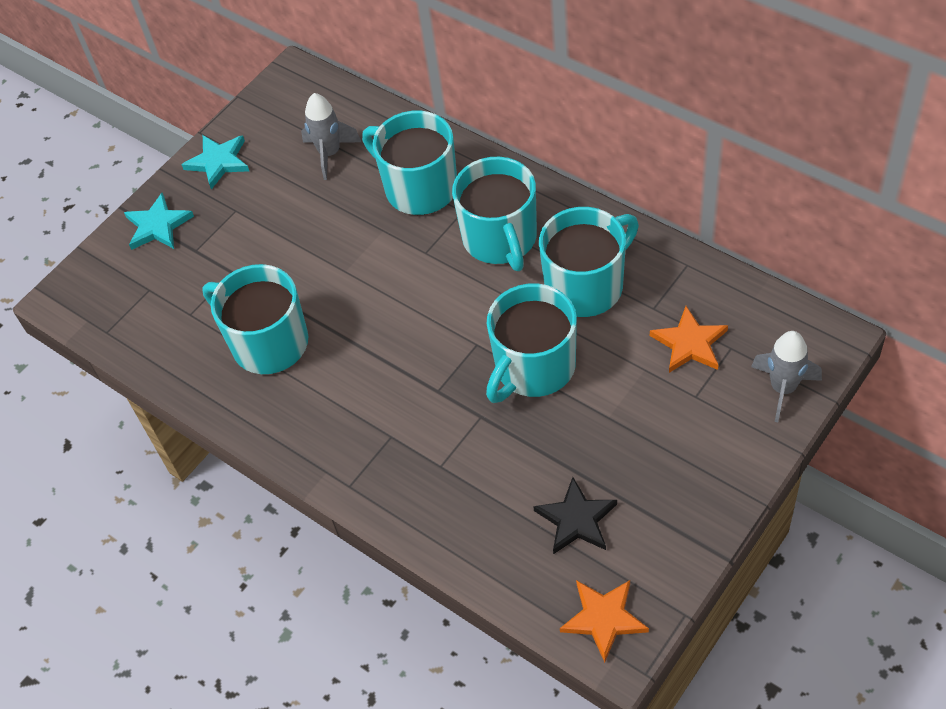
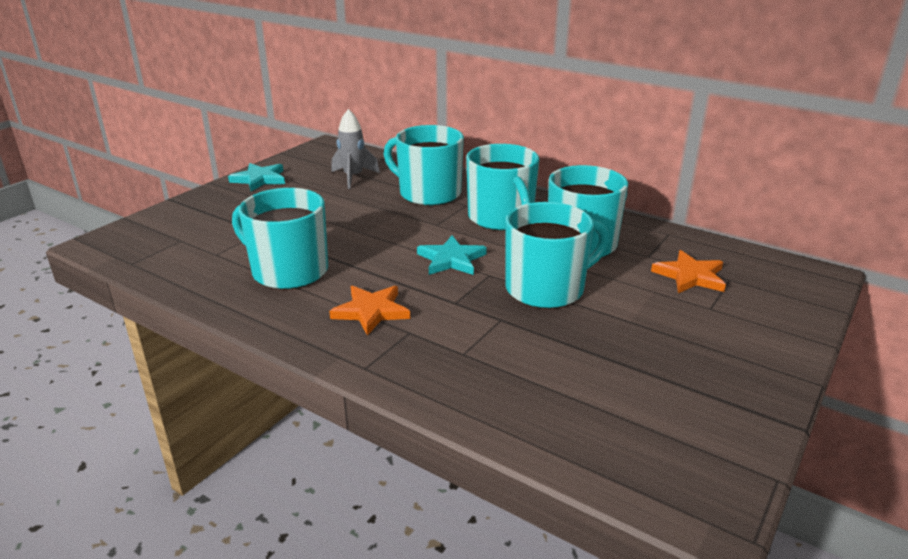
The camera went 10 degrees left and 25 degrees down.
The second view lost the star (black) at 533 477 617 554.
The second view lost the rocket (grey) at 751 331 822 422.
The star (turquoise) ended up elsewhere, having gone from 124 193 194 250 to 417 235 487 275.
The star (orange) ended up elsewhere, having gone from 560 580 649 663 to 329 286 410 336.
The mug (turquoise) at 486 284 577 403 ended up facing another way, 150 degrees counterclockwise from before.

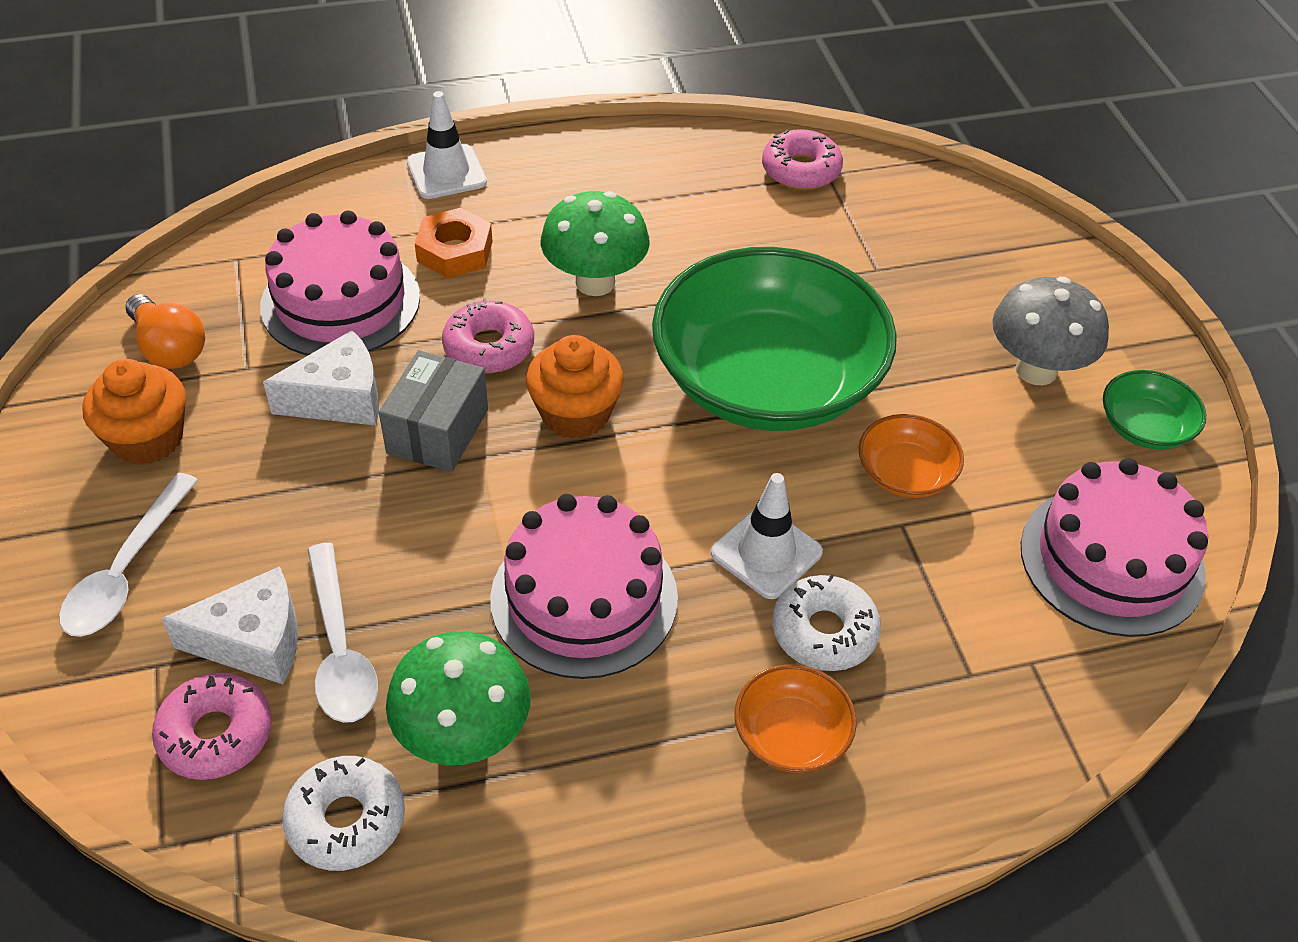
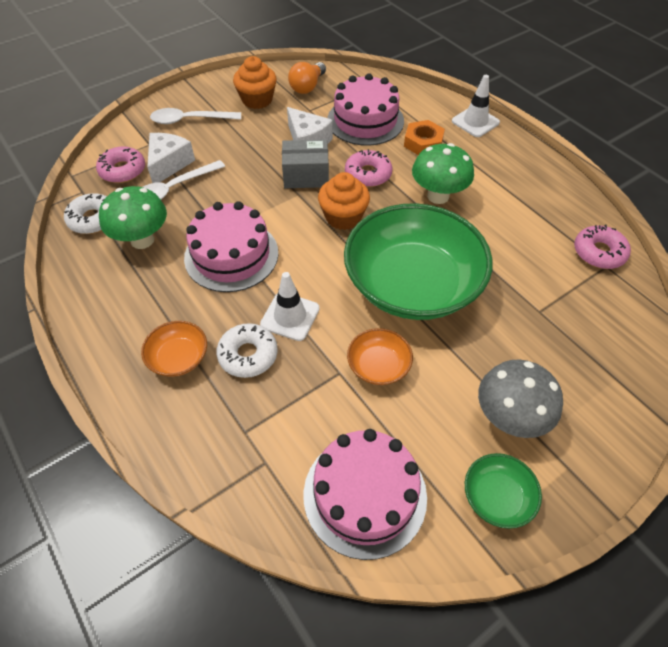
The camera went 70 degrees right and 5 degrees up.
The cheese (white) at 161 566 298 684 ended up facing another way, 135 degrees counterclockwise from before.

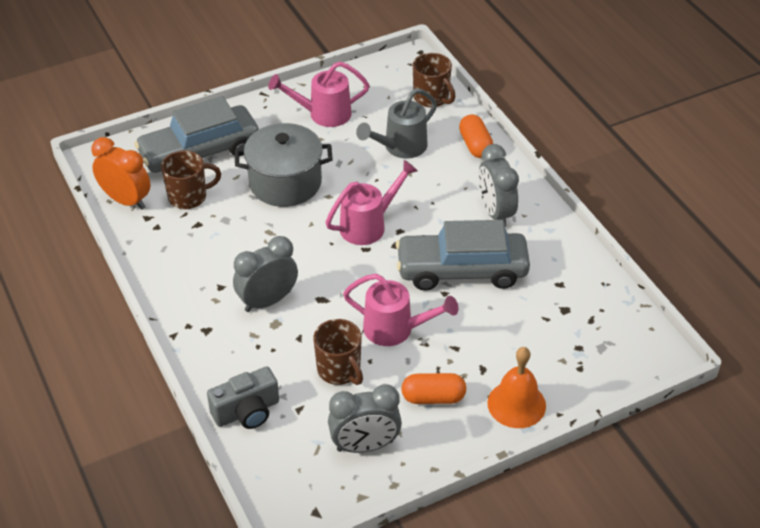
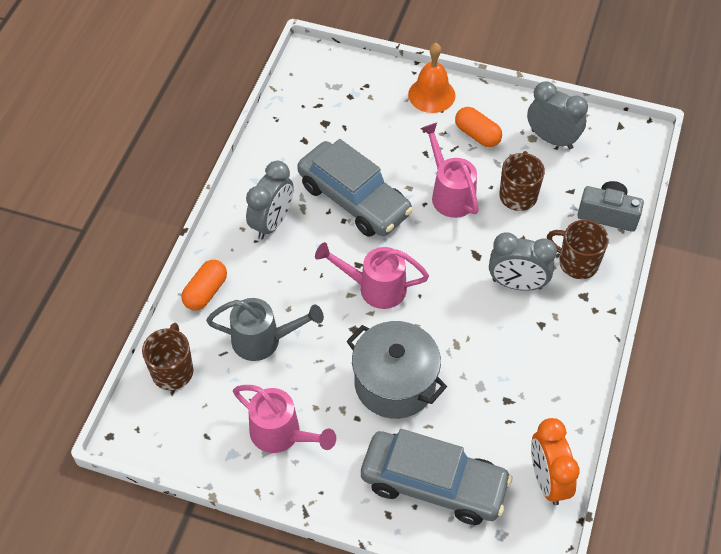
The camera went 135 degrees left and 10 degrees up.
The mug (brown) ended up elsewhere, having gone from 161 151 221 209 to 547 220 609 279.

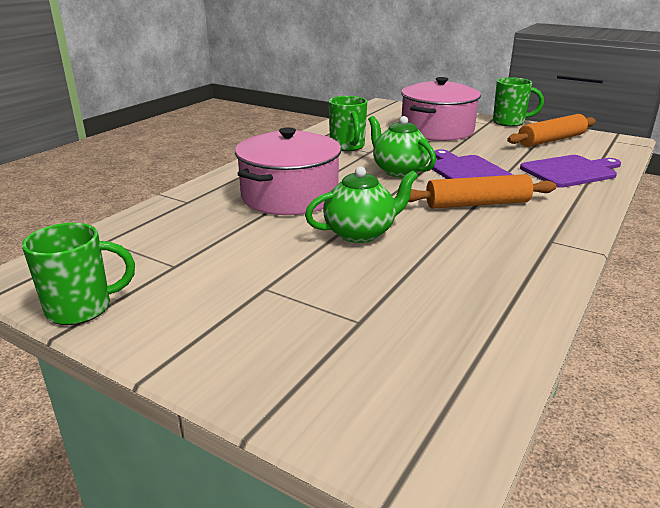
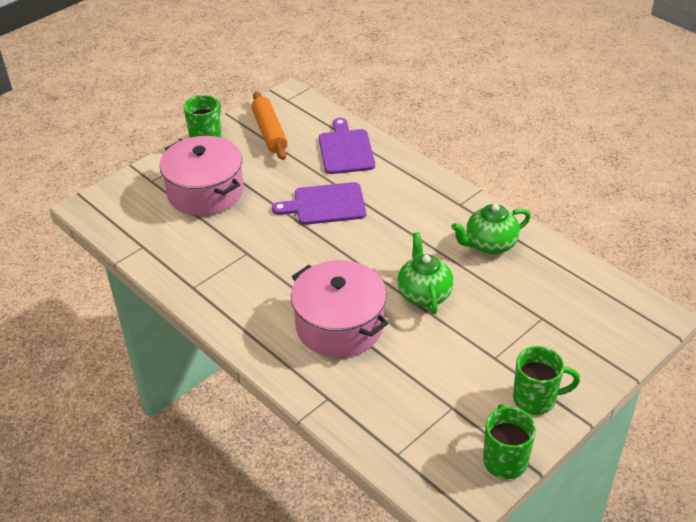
The camera went 75 degrees left and 15 degrees up.
The second view lost the rolling pin (orange) at 408 174 557 209.
The mug (green) ended up elsewhere, having gone from 329 96 367 151 to 513 346 580 415.
The teapot (green) ended up elsewhere, having gone from 368 116 436 177 to 452 204 531 254.

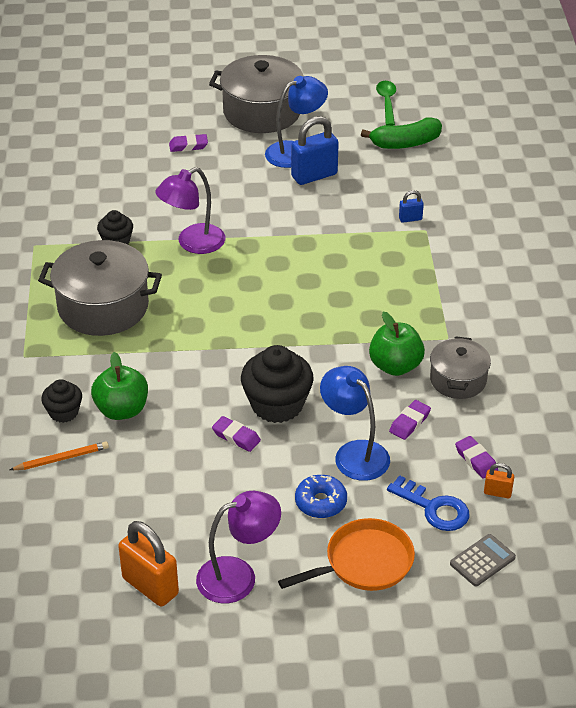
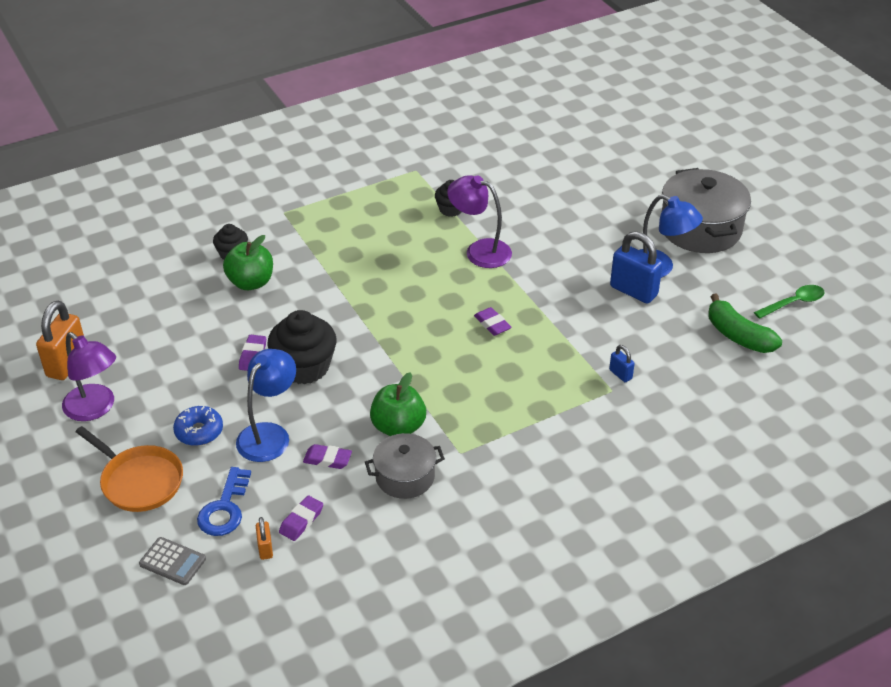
The camera went 65 degrees right and 0 degrees up.
The second view lost the pencil (orange) at 10 442 109 470.
The second view lost the pot (grey) at 38 240 162 336.
The eraser (purple) ended up elsewhere, having gone from 169 134 208 152 to 474 307 511 336.

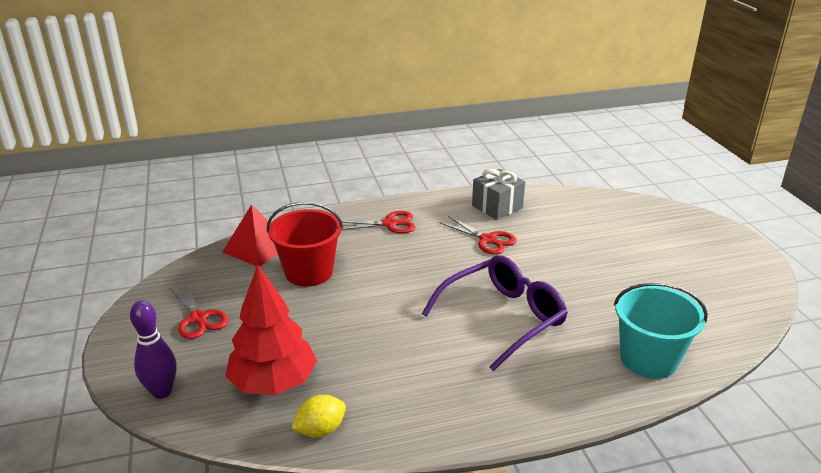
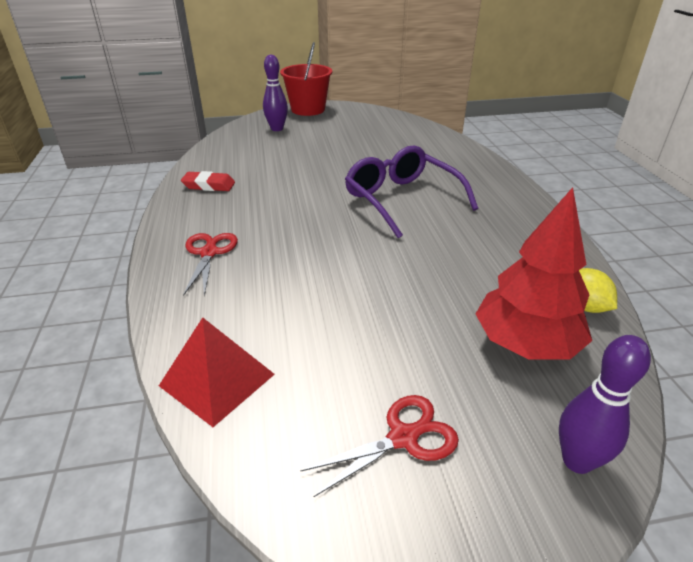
The camera went 85 degrees left and 5 degrees up.
The second view lost the scissors (red) at 439 216 517 255.
The second view lost the bucket (turquoise) at 614 282 708 379.
The second view gained the bowling pin (purple) at 263 55 288 131.
The bucket (red) ended up elsewhere, having gone from 267 202 343 287 to 280 42 332 116.
Where the gift (grey) stood at 472 169 525 220, the eraser (red) came to stand at 181 171 235 191.

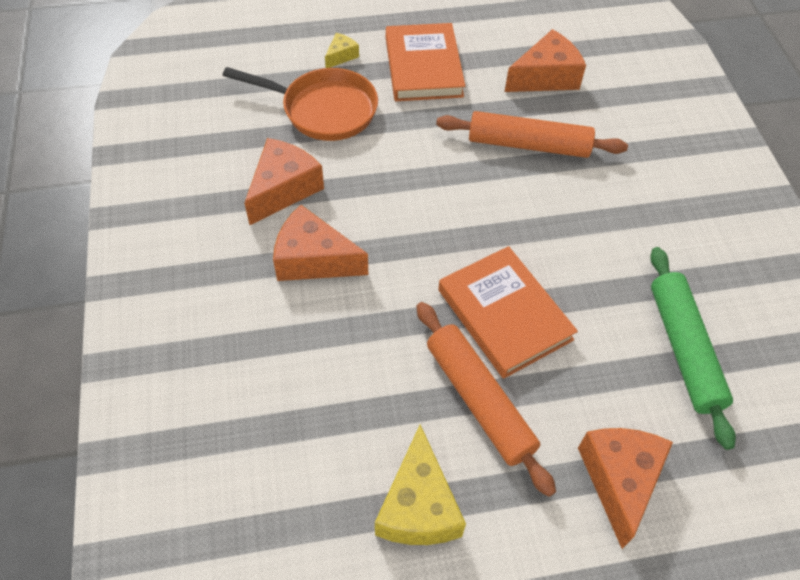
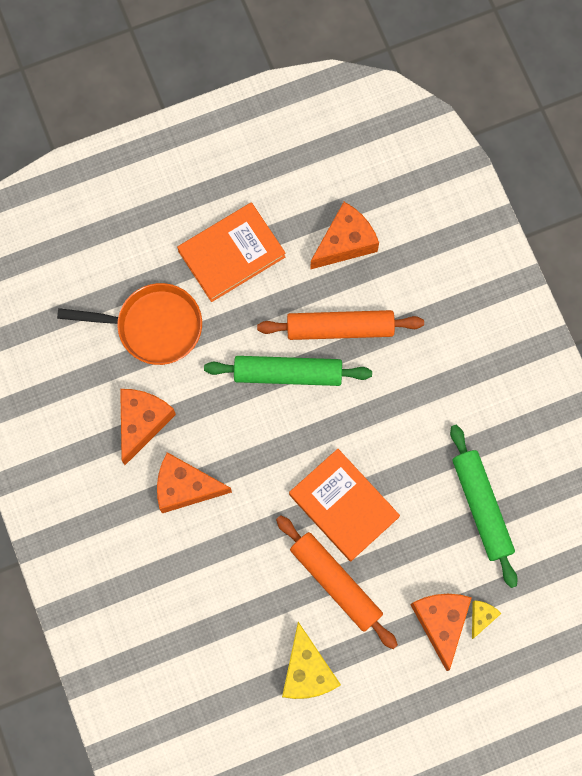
The camera went 10 degrees left and 20 degrees up.
The second view gained the rolling pin (green) at 204 356 372 386.
The cheese (yellow) ended up elsewhere, having gone from 325 33 359 68 to 472 600 502 639.
The book (orange) at 386 23 465 101 ended up facing another way, 75 degrees clockwise from before.

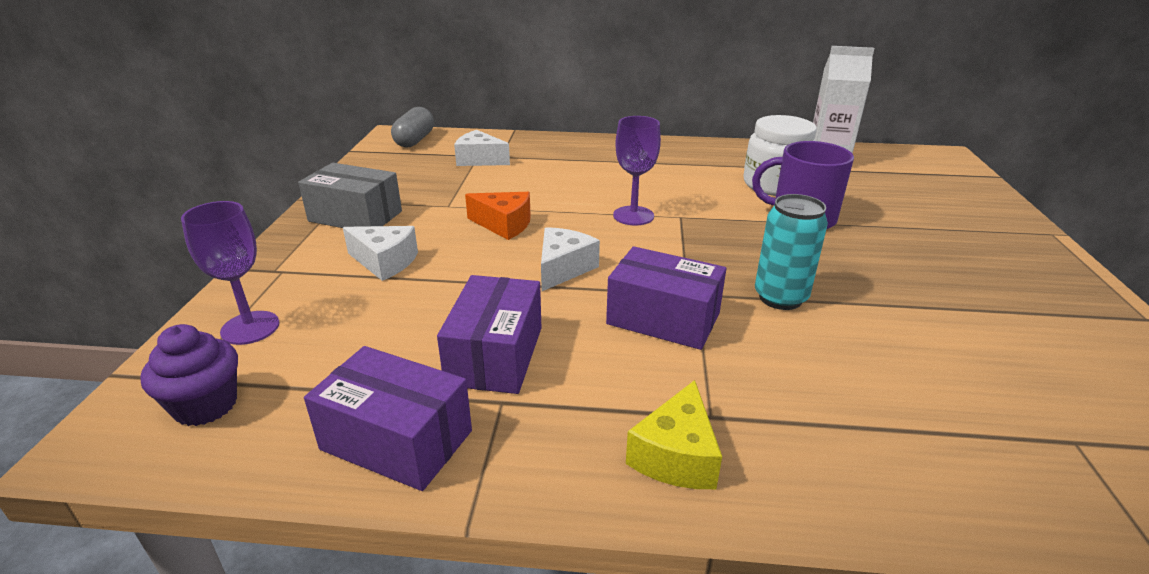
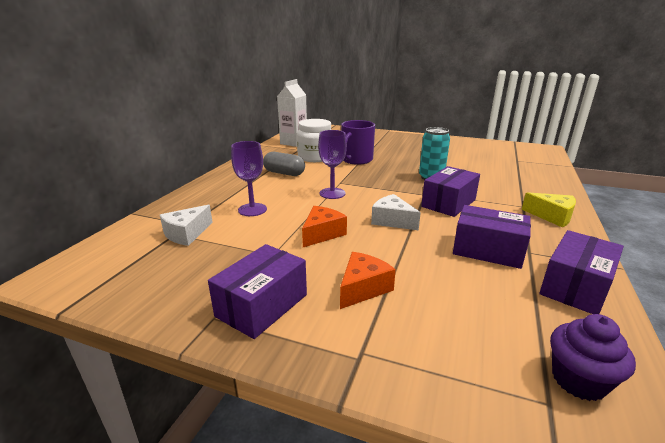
The camera went 75 degrees left and 5 degrees down.
The goblet (purple) ended up elsewhere, having gone from 181 201 279 345 to 231 141 267 216.
The capsule (grey) ended up elsewhere, having gone from 391 107 434 148 to 263 152 305 176.
What was the box (grey) at 298 163 402 228 turned into the box (purple) at 208 244 307 339.
What was the cheese (white) at 343 226 418 281 turned into the cheese (orange) at 340 252 396 309.

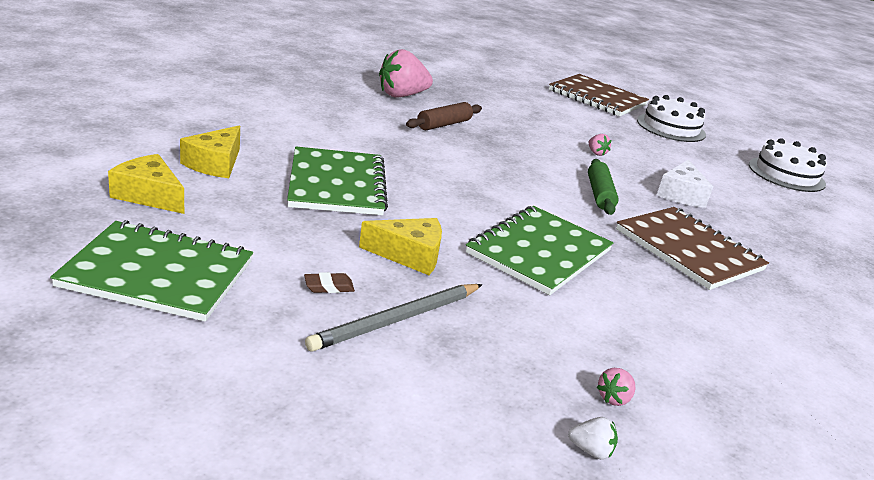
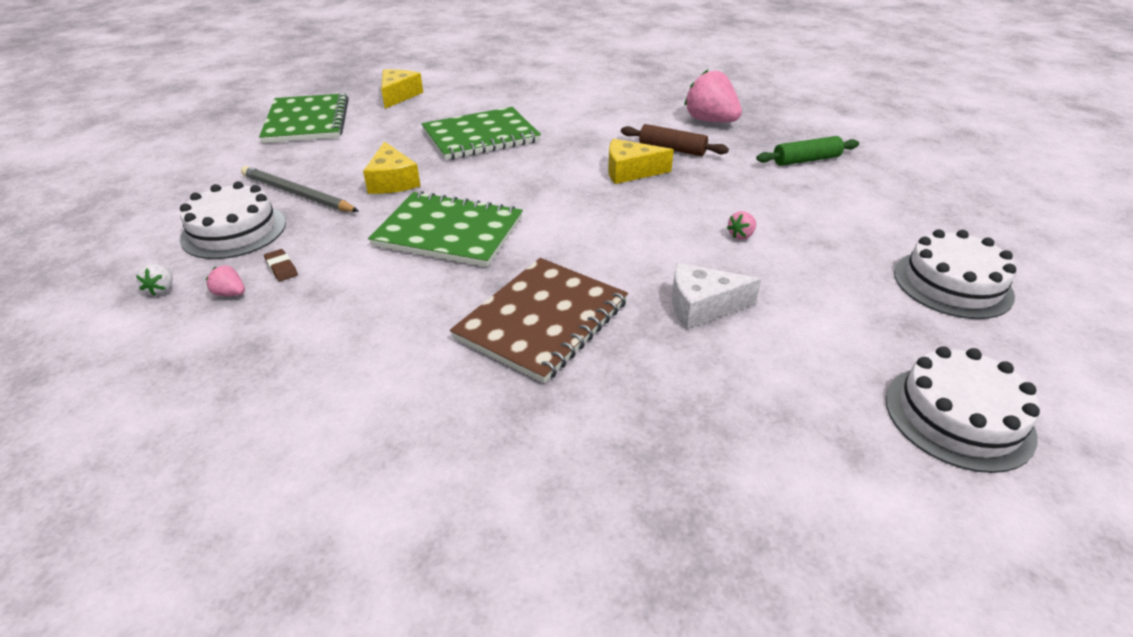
The camera went 75 degrees right and 10 degrees up.
The second view lost the notebook (brown) at 549 74 649 116.
The second view gained the cake (white) at 180 181 286 259.
The cheese (yellow) ended up elsewhere, having gone from 180 125 240 178 to 608 139 674 184.
The eraser (brown) ended up elsewhere, having gone from 304 272 355 293 to 264 249 298 281.
The rolling pin (green) ended up elsewhere, having gone from 588 159 619 215 to 756 136 859 166.

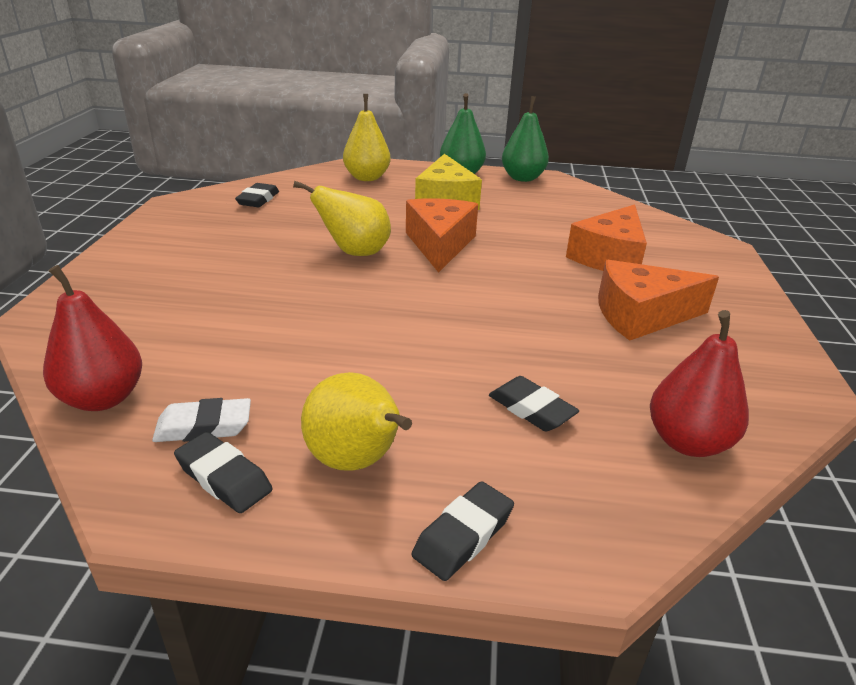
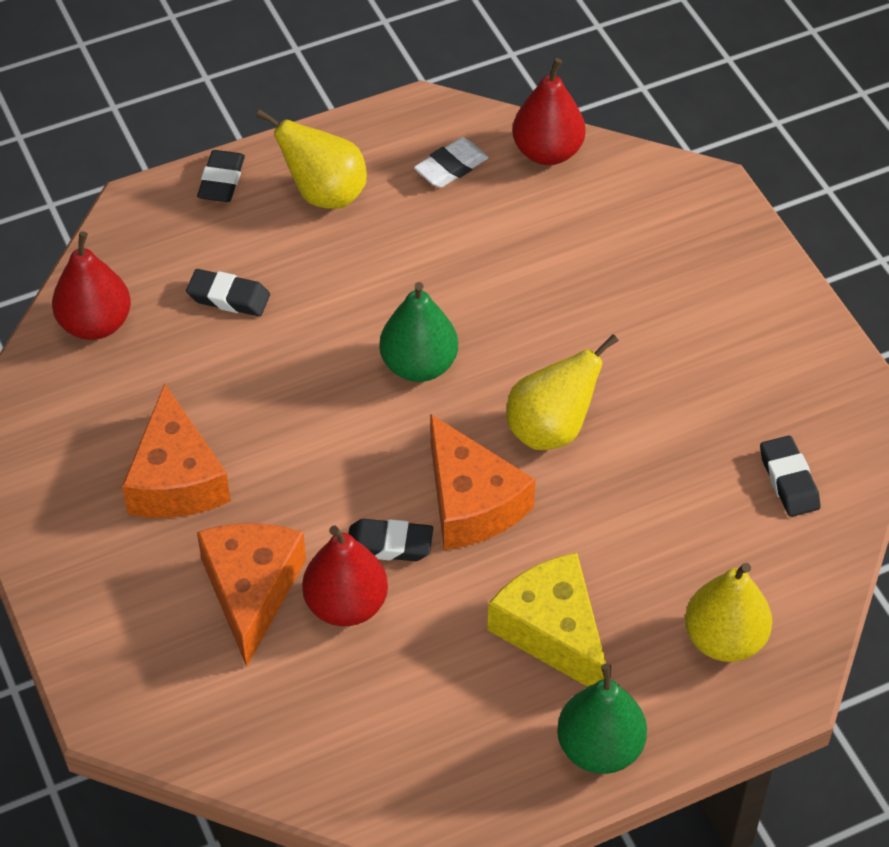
The camera went 150 degrees right and 20 degrees up.
The second view gained the pear (red) at 302 526 388 626.
The eraser (black) ended up elsewhere, having gone from 174 432 272 513 to 348 519 433 561.
The pear (green) ended up elsewhere, having gone from 502 96 549 182 to 379 282 458 382.
The cheese (orange) at 598 260 719 341 ended up facing another way, 120 degrees clockwise from before.

